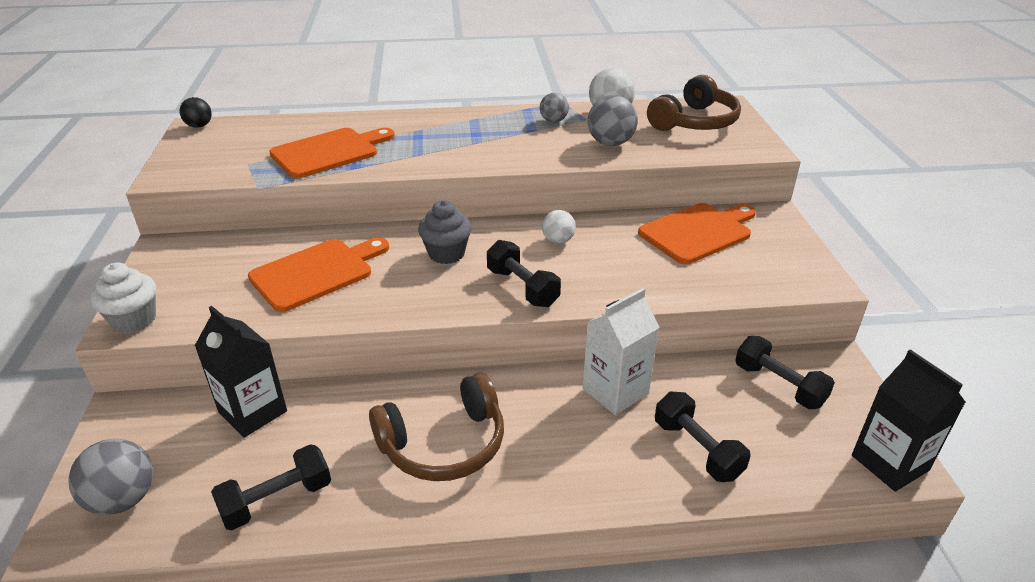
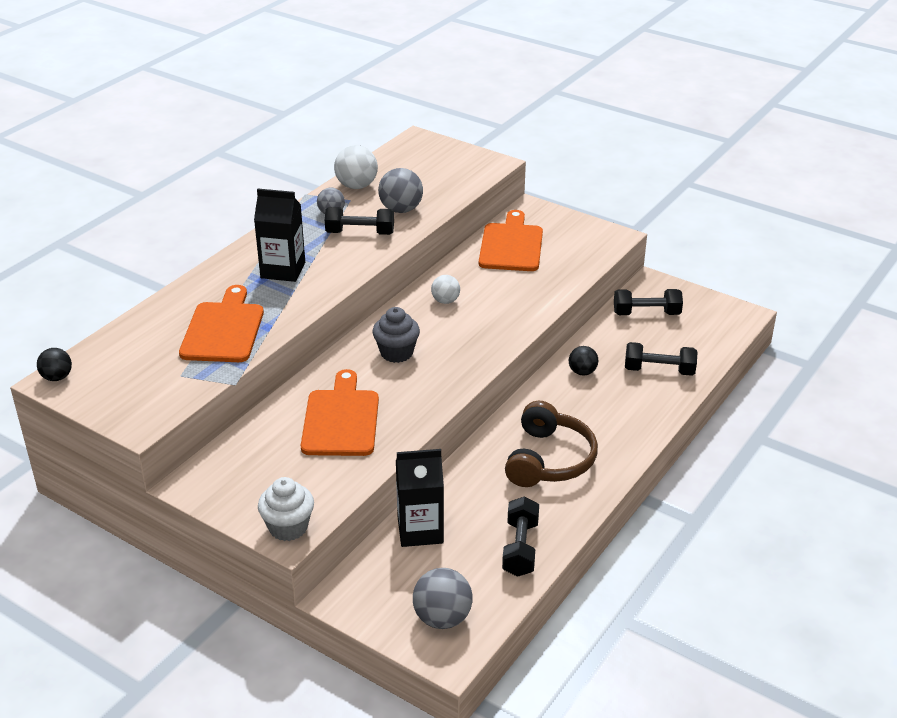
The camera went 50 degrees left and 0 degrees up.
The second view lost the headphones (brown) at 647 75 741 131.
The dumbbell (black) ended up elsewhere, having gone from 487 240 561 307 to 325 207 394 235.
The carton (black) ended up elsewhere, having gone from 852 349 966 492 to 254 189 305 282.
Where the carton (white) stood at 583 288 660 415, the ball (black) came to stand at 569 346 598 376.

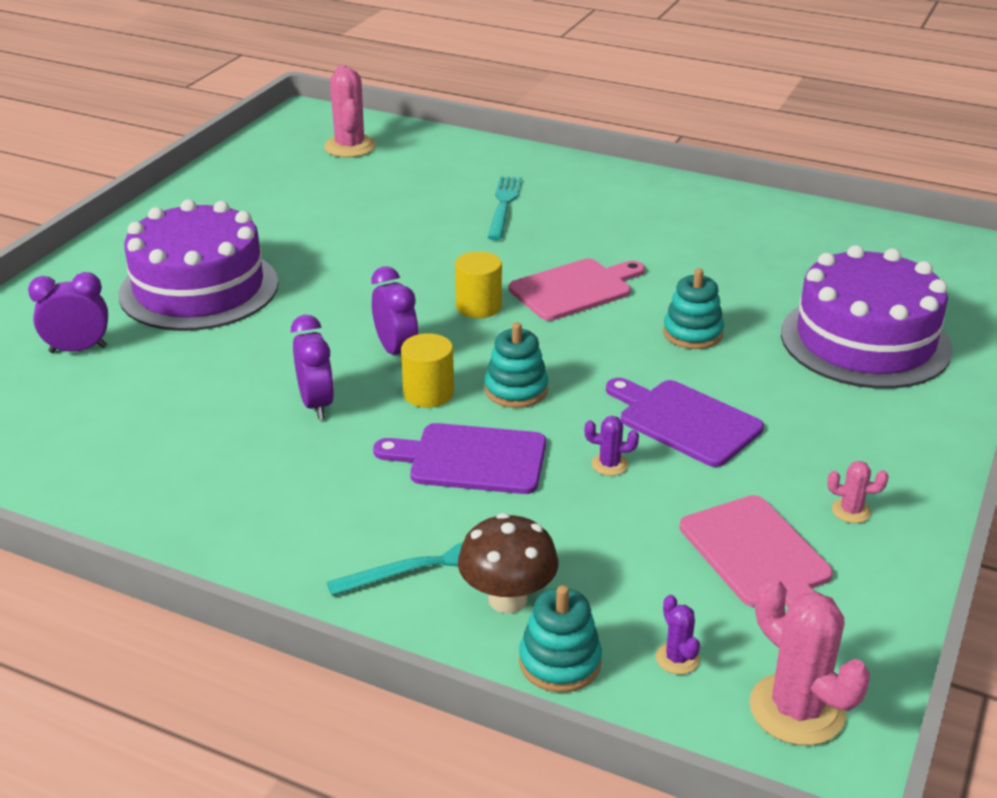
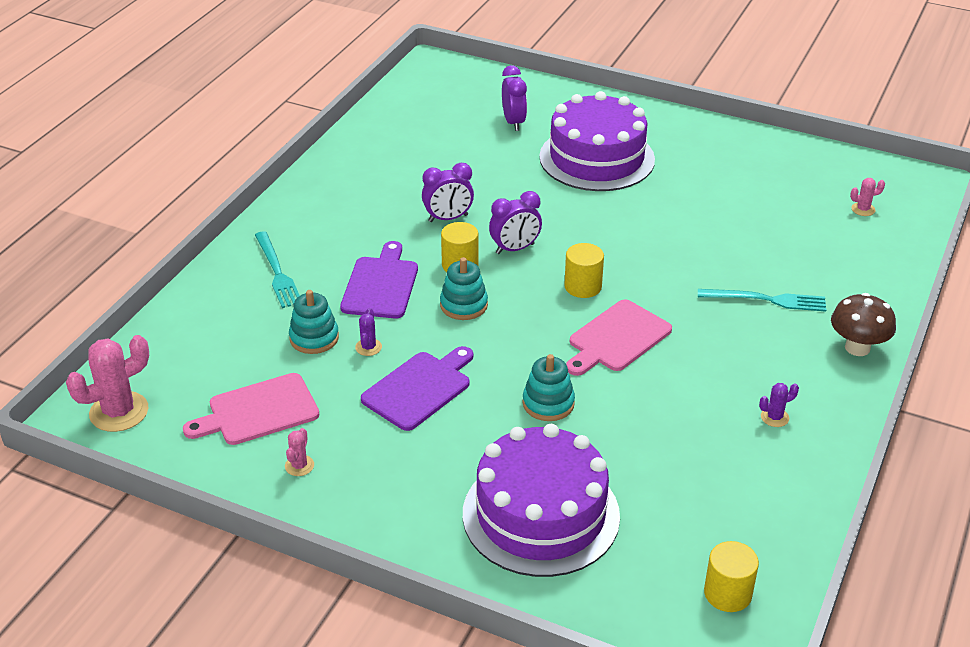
The camera went 90 degrees right and 5 degrees up.
The second view gained the cylinder (yellow) at 704 541 759 612.
The mushroom (brown) ended up elsewhere, having gone from 458 513 558 613 to 831 293 896 356.
The stacking toy (turquoise) ended up elsewhere, having gone from 519 585 602 693 to 289 290 339 354.
The cactus (purple) ended up elsewhere, having gone from 656 595 700 674 to 759 383 799 427.
The cutting board (pink) at 509 259 645 321 ended up facing another way, 75 degrees clockwise from before.
The size of the cactus (pink) at 324 65 376 157 changed by a factor of 0.48.

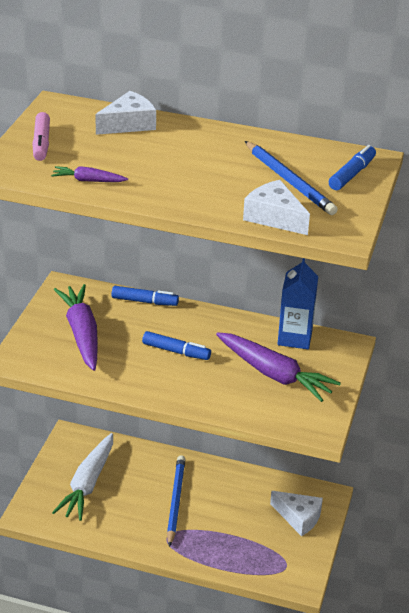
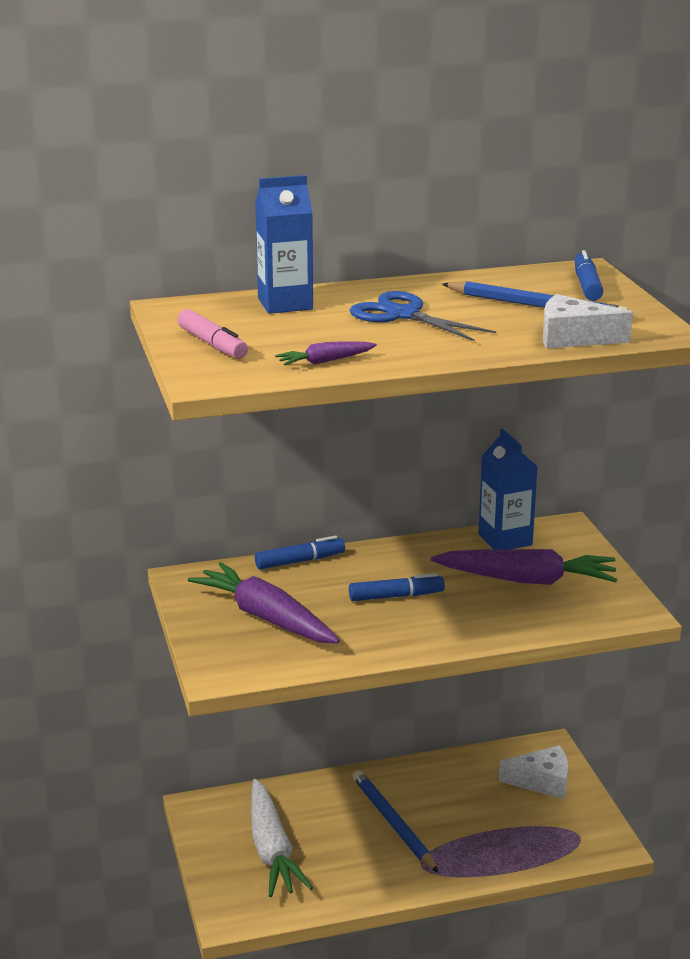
The camera went 30 degrees left and 10 degrees down.
The second view gained the scissors (blue) at 350 291 496 341.
Where the cheese (white) stood at 95 91 156 135, the carton (blue) came to stand at 255 175 313 314.

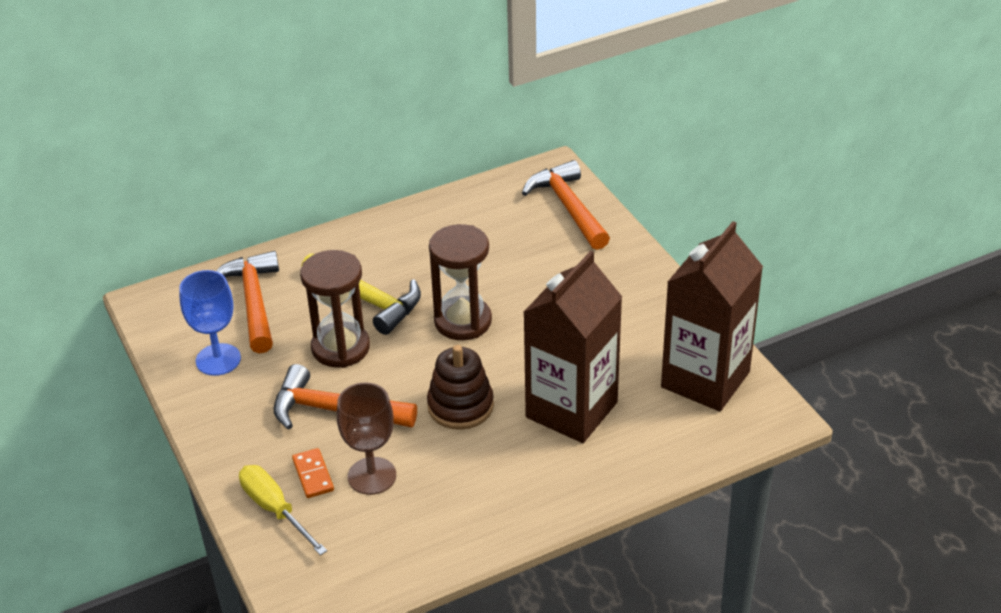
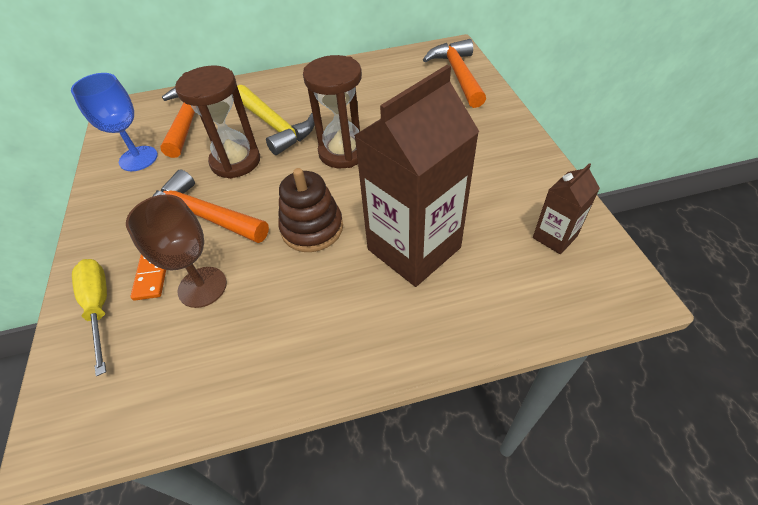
The camera went 15 degrees right and 10 degrees up.
The size of the carton (brown) at 661 221 763 412 changed by a factor of 0.47.

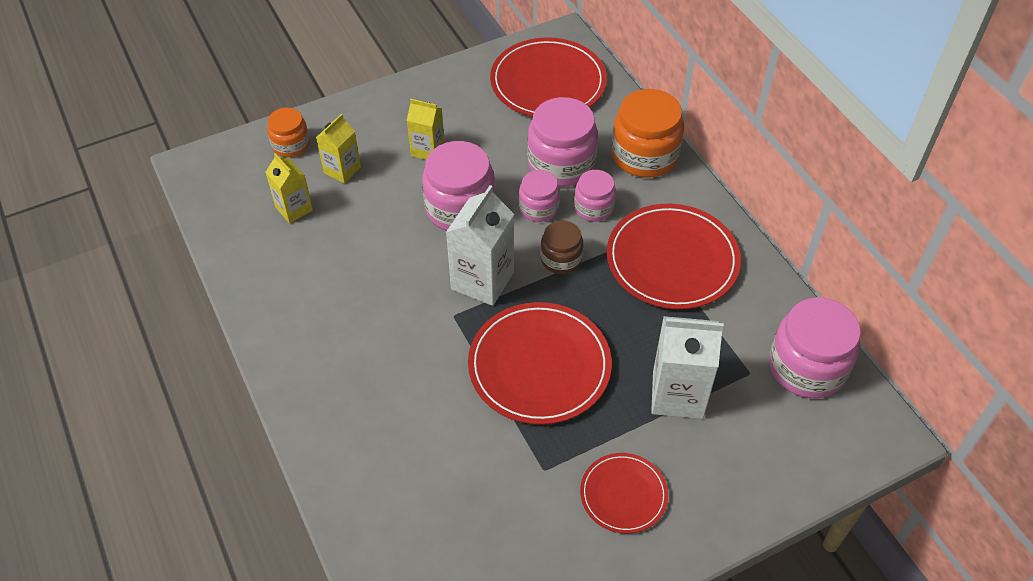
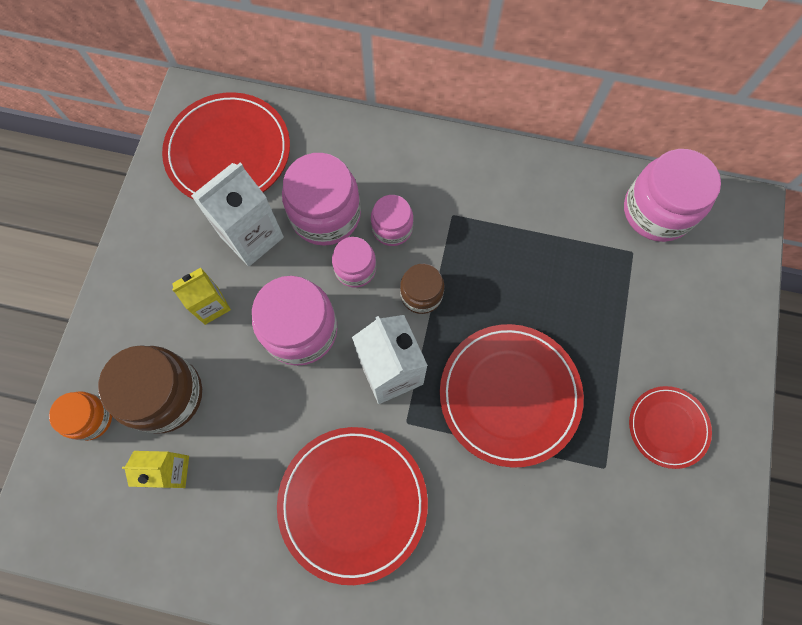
The camera went 50 degrees left and 20 degrees up.
The second view lost the jar (orange) at 612 89 684 178.
The plate (red) ended up elsewhere, having gone from 607 204 741 309 to 277 427 428 585.
The carton (white) ended up elsewhere, having gone from 651 316 724 419 to 191 162 284 267.
Where the carton (yellow) stood at 316 114 361 184, the jar (brown) came to stand at 98 345 202 434.

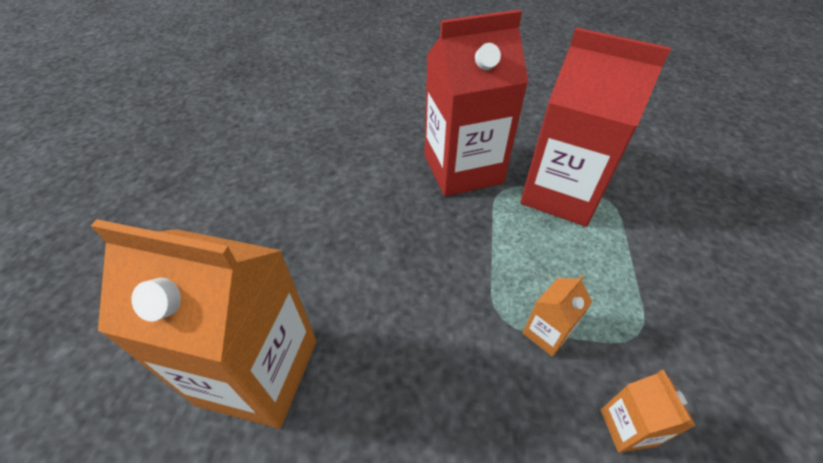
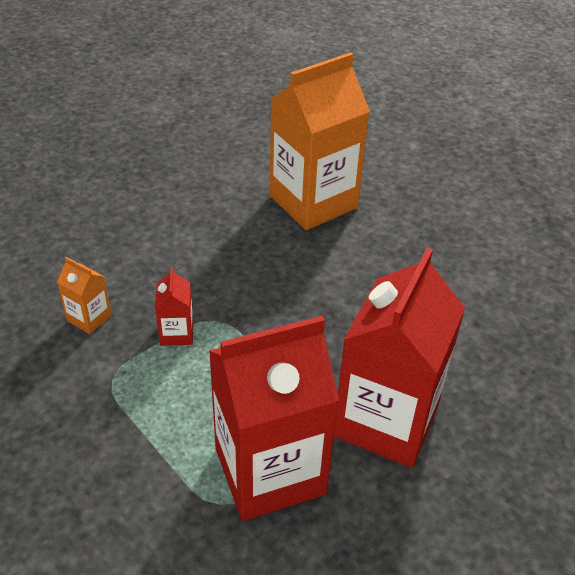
The camera went 130 degrees right and 5 degrees down.
What was the carton (orange) at 523 275 592 357 turned into the carton (red) at 155 267 193 346.

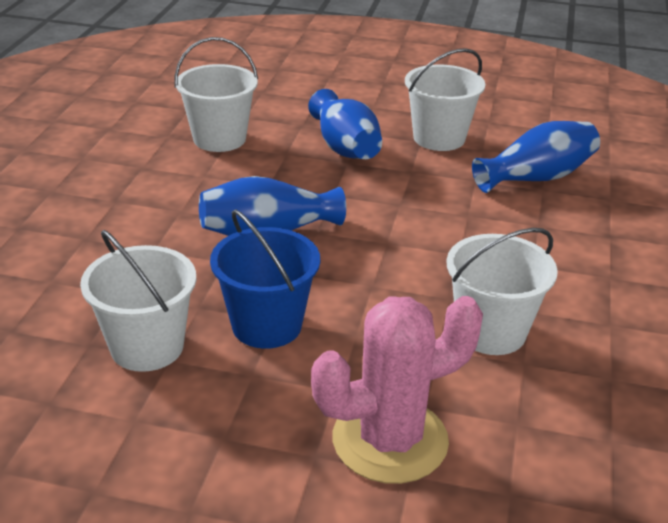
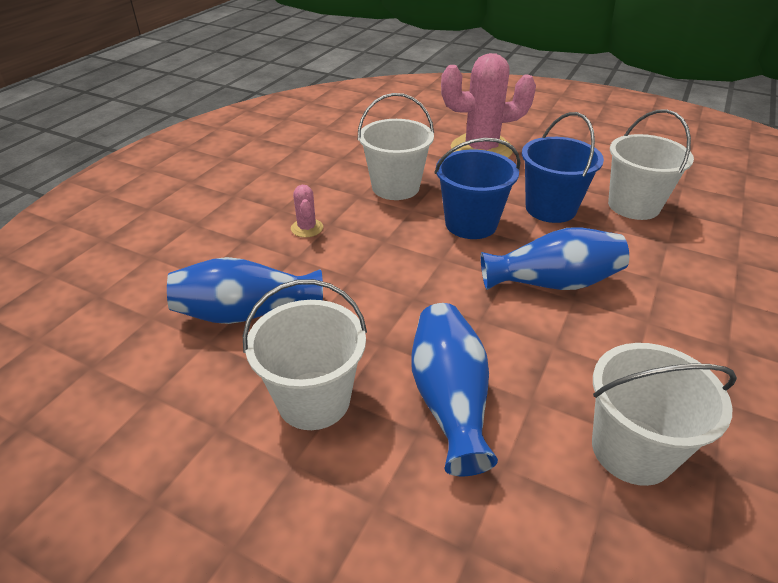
The camera went 165 degrees left and 5 degrees up.
The second view gained the cactus (pink) at 291 185 323 237.
The second view gained the bucket (blue) at 435 138 520 239.

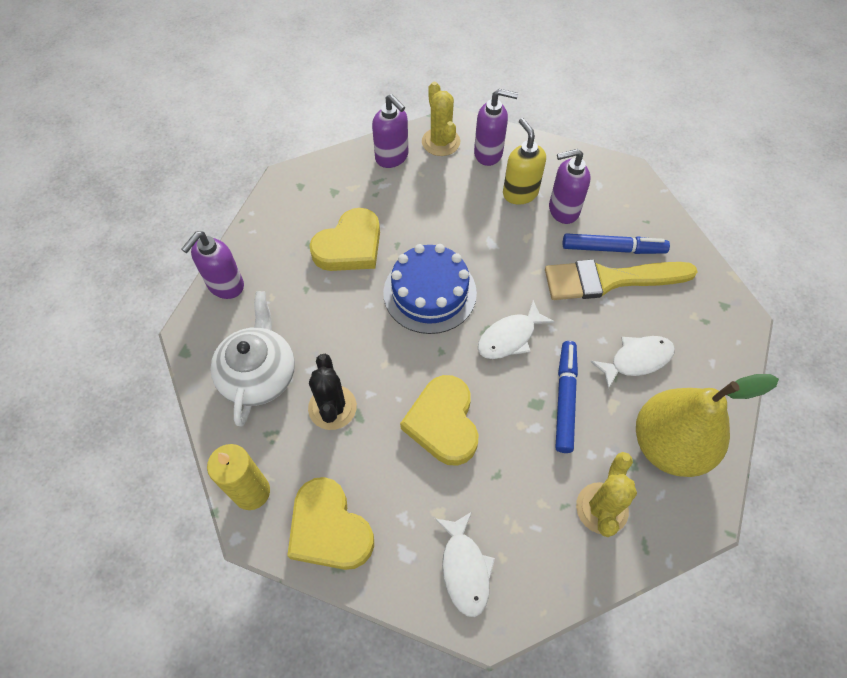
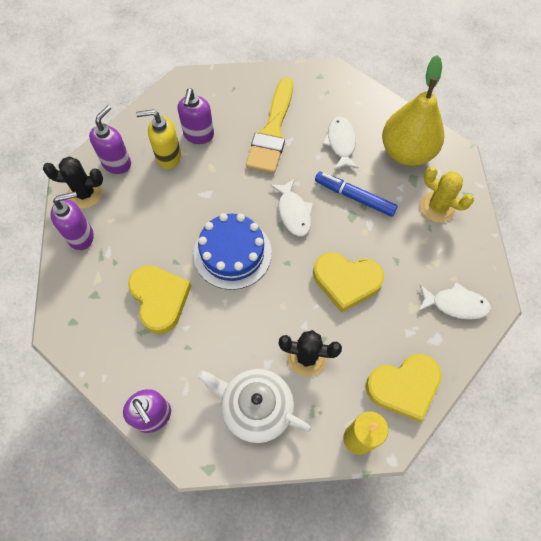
The camera went 70 degrees left and 5 degrees up.
The second view lost the marker (blue) at 563 233 670 254.
What was the cactus (yellow) at 422 82 460 156 turned into the cactus (black) at 43 157 103 209.

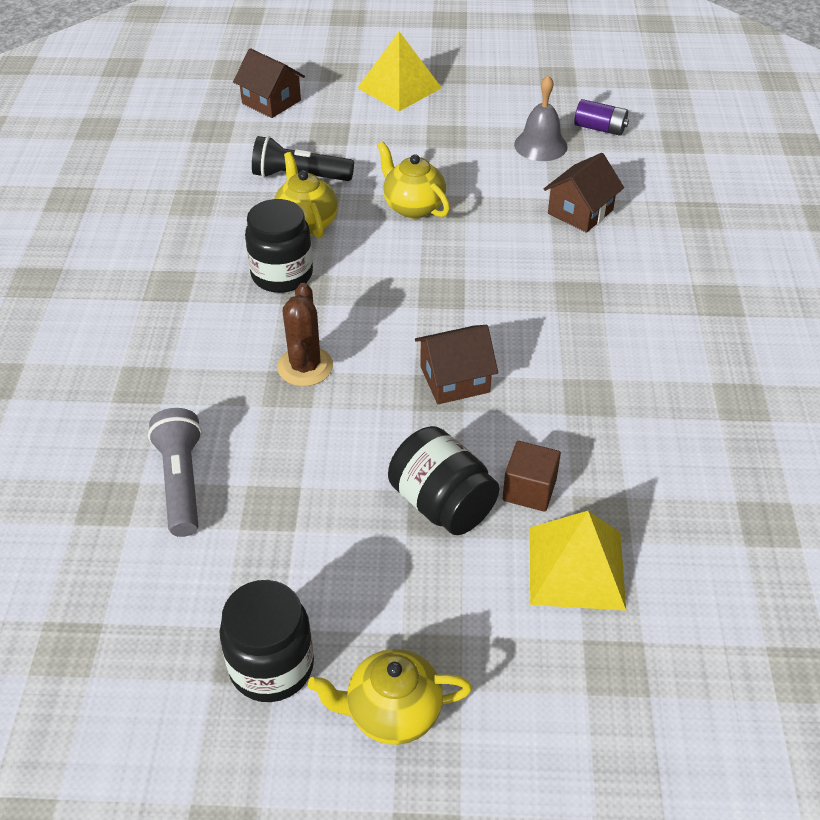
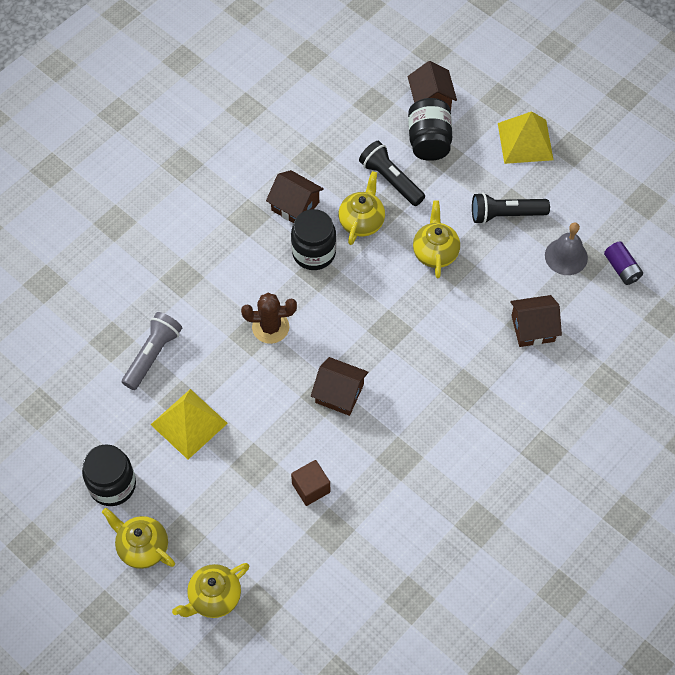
The camera went 40 degrees right and 15 degrees up.
The second view gained the teapot (yellow) at 172 563 249 618.
The second view gained the house (brown) at 266 170 324 223.
The second view gained the flashlight (black) at 472 193 550 224.
The jar (black) ended up elsewhere, having gone from 388 426 499 535 to 408 98 452 161.
The pyramid (yellow) ended up elsewhere, having gone from 530 511 626 611 to 151 389 228 459.
The cactus (brown) at 277 283 333 386 ended up facing another way, 45 degrees clockwise from before.

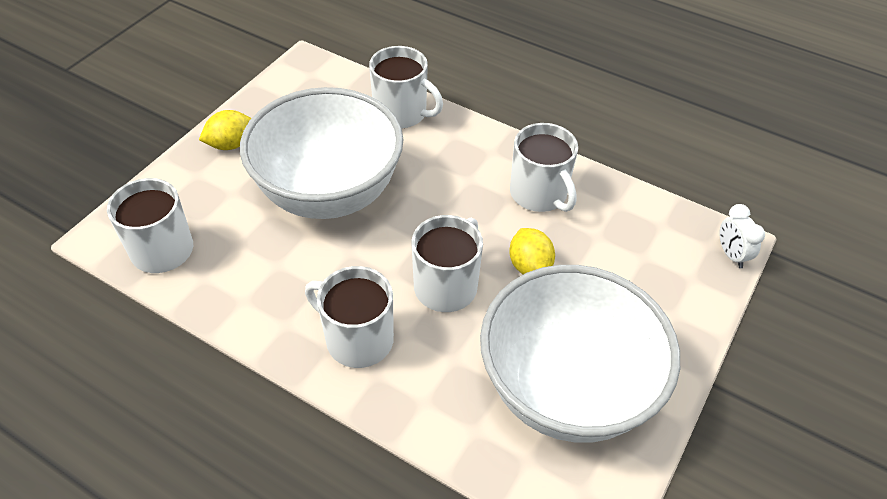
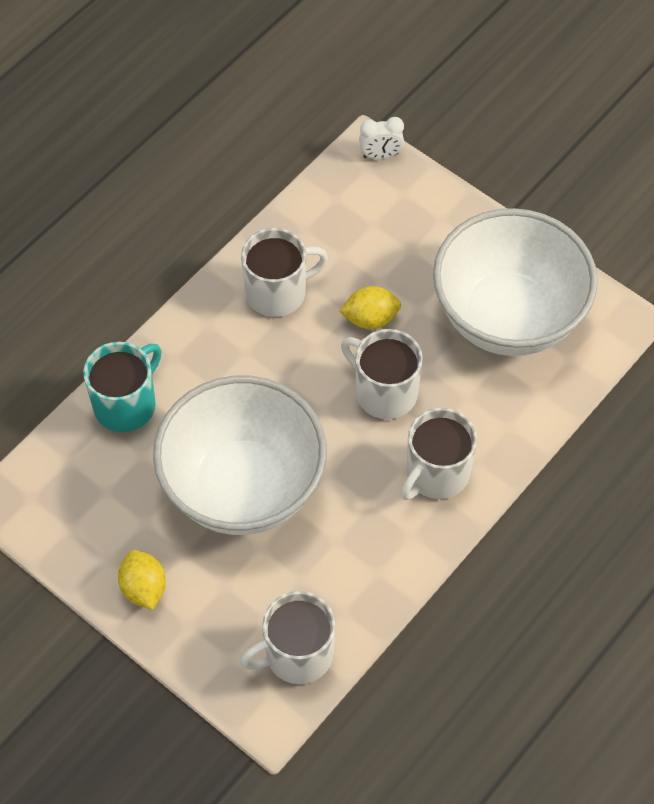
The camera went 80 degrees left and 10 degrees up.
What was the mug (white) at 369 46 443 128 turned into the mug (turquoise) at 83 342 162 432.

